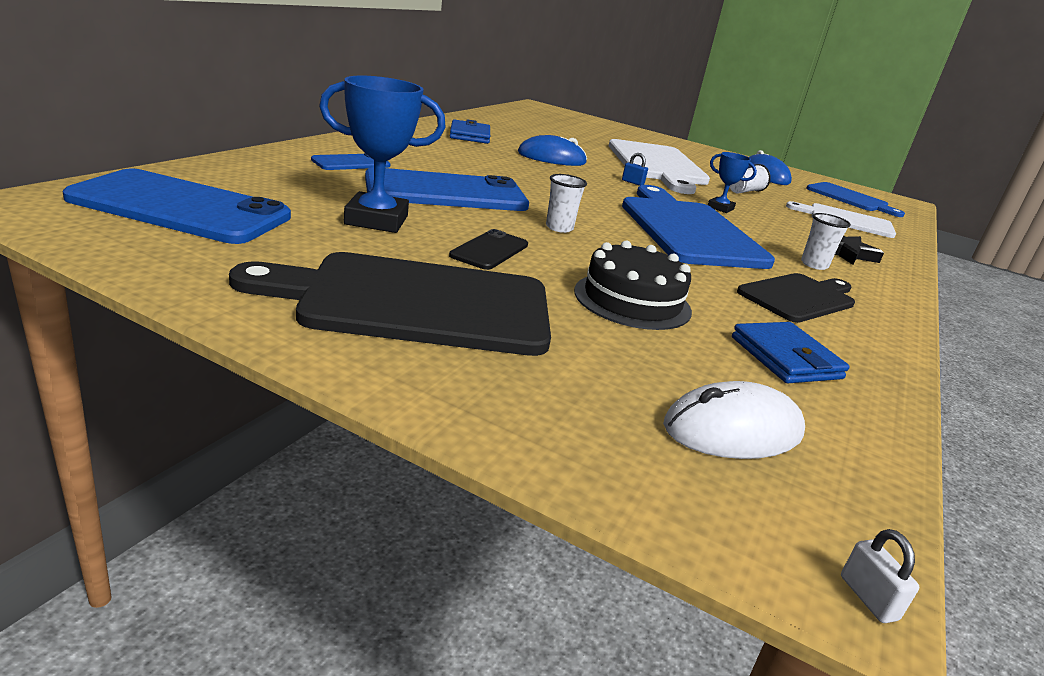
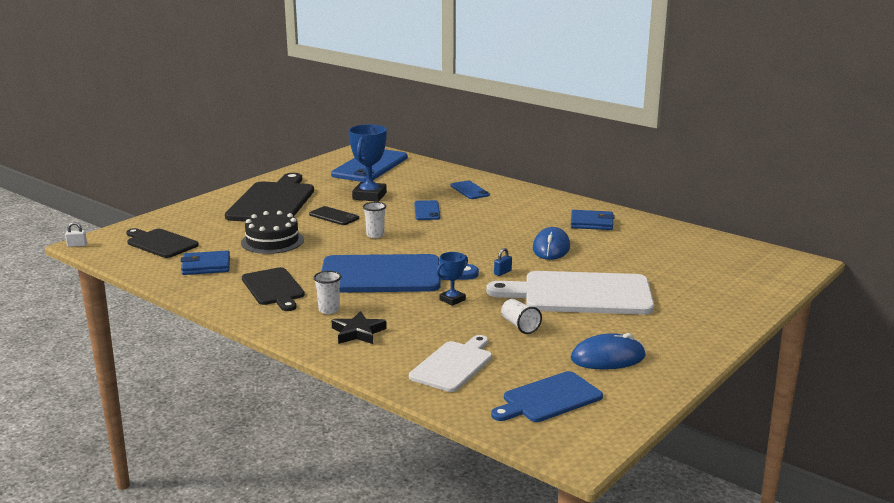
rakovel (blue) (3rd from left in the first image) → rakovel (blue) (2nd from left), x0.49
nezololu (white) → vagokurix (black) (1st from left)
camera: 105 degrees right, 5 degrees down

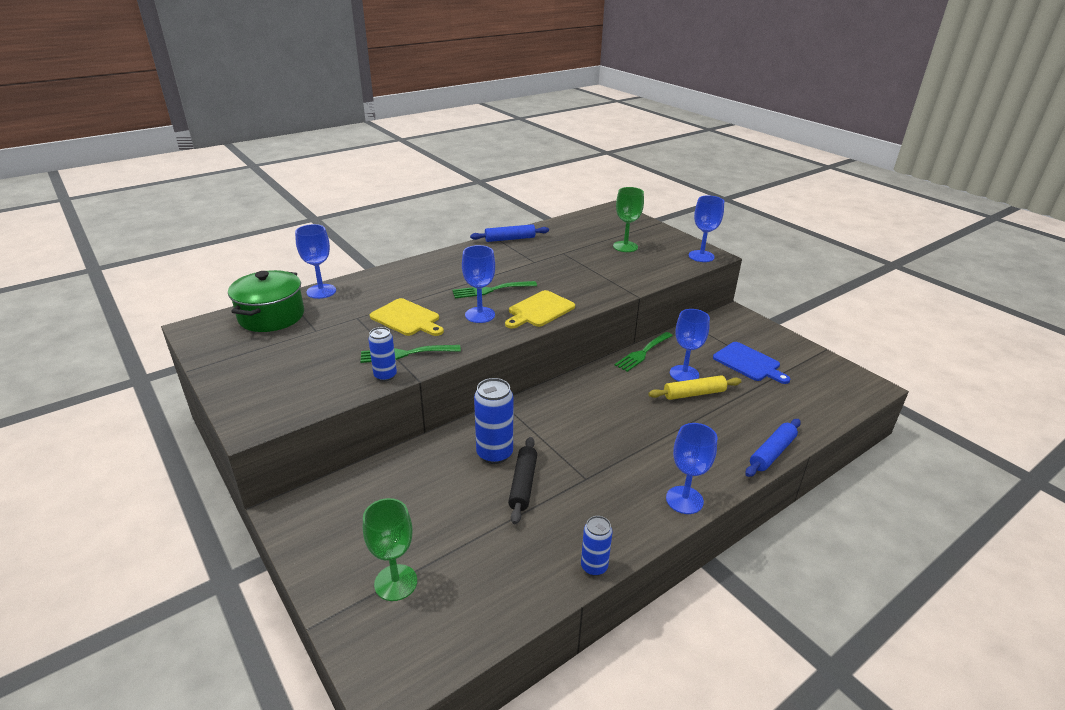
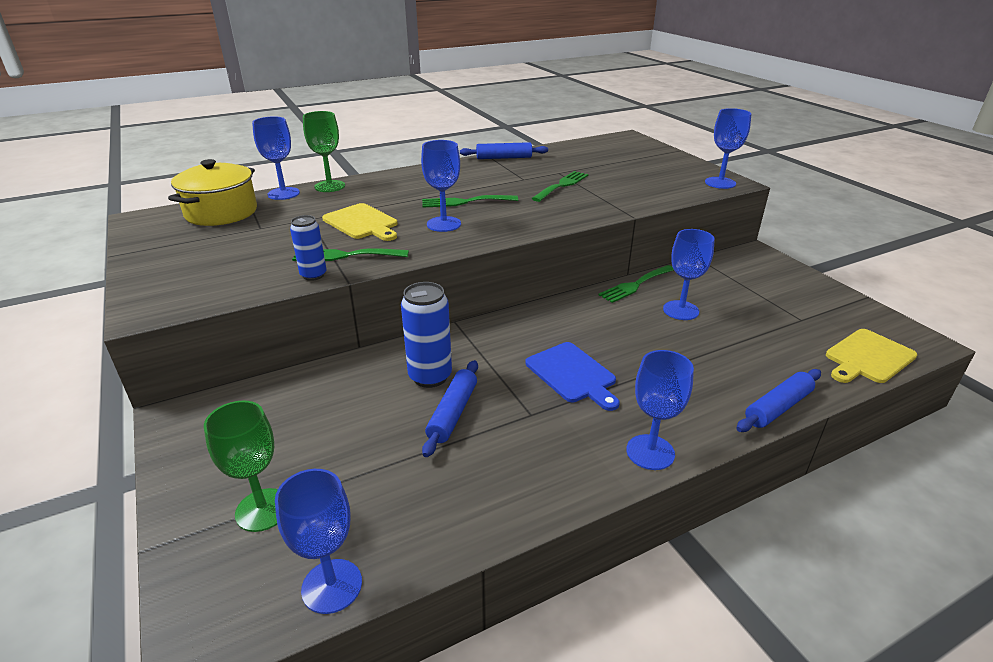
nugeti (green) (2nd from left), move
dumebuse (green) → dumebuse (yellow)
vagokurix (yellow) (2nd from left), move
vagokurix (blue), move
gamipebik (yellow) → -
gamipebik (black) → gamipebik (blue) (1st from left)
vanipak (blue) (3rd from left) → -
- → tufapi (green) (3rd from left)
- → nugeti (blue) (2nd from left)
camera: 10 degrees right, 0 degrees up

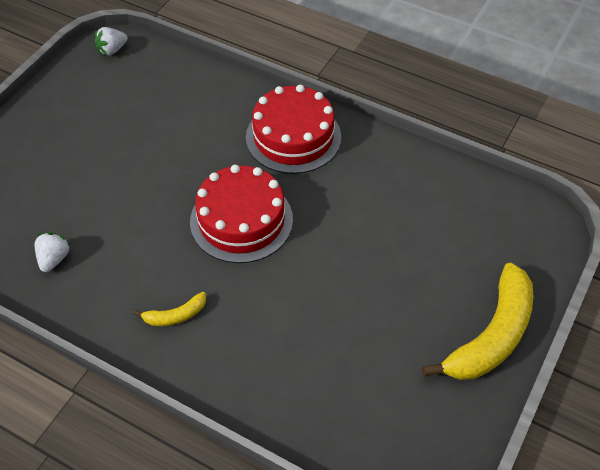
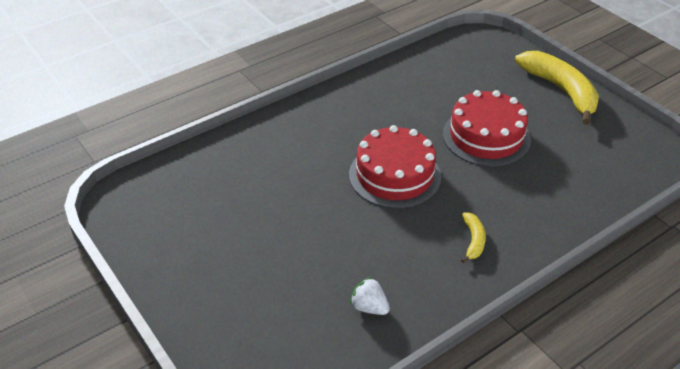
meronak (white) (2nd from left) → -
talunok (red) (2nd from left), move
camera: 65 degrees left, 10 degrees down

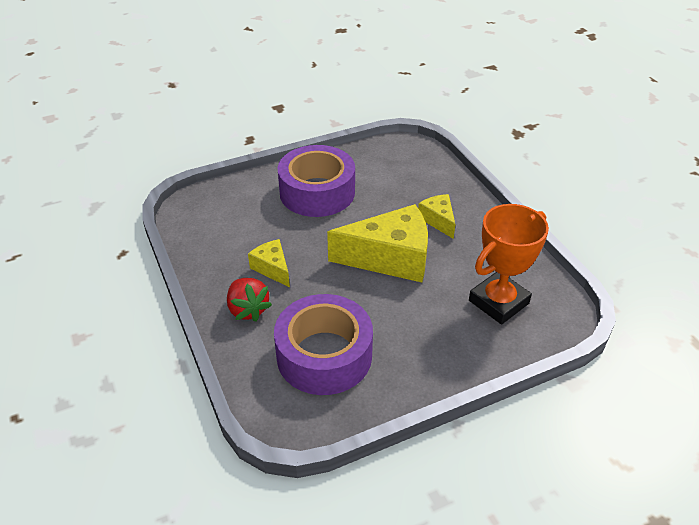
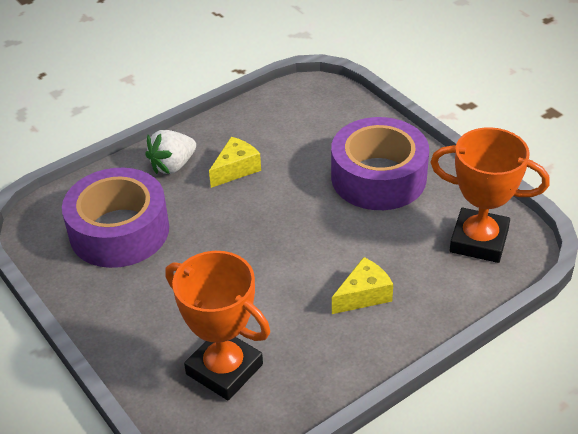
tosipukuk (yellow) (2nd from left) → -
meronak (red) → meronak (white)
- → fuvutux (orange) (2nd from left)
camera: 80 degrees right, 0 degrees up

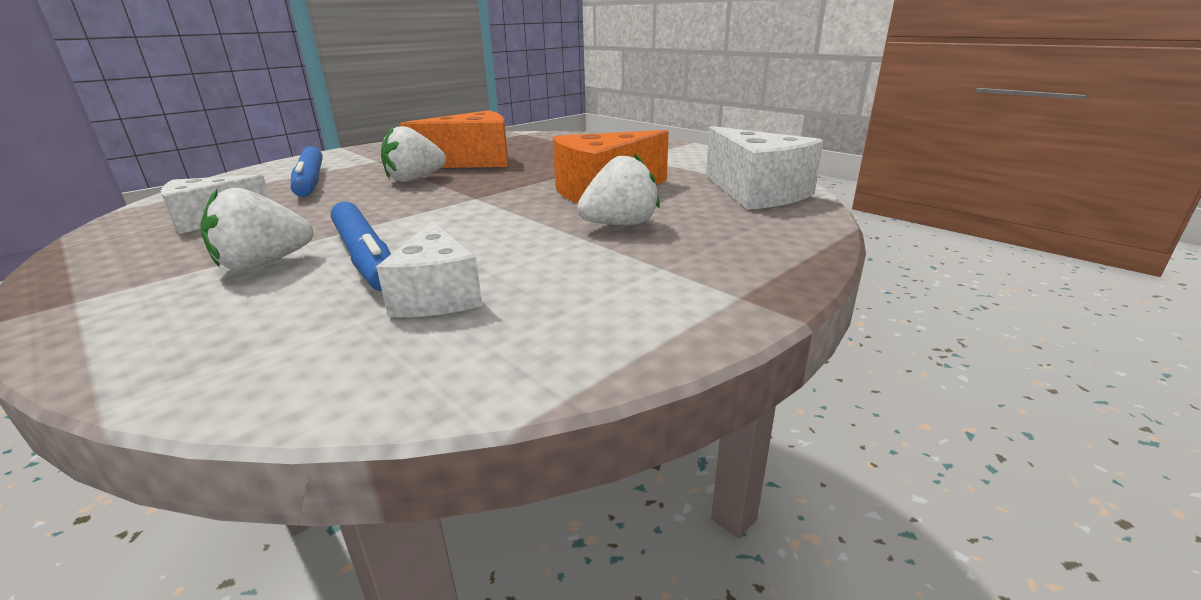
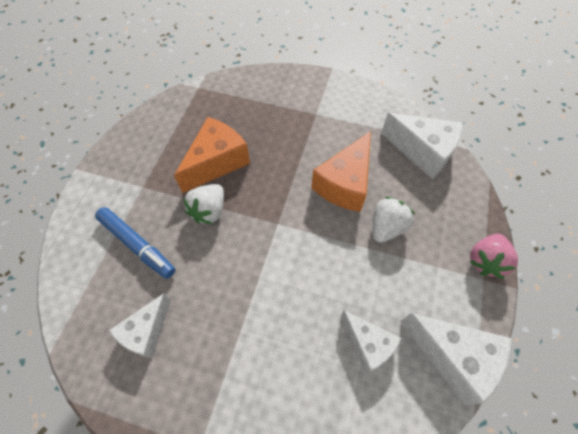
meronak (white) (1st from left) → -
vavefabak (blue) (2nd from left) → -
- → meronak (pink)
- → tosipukuk (white) (4th from left)
camera: 30 degrees left, 35 degrees up

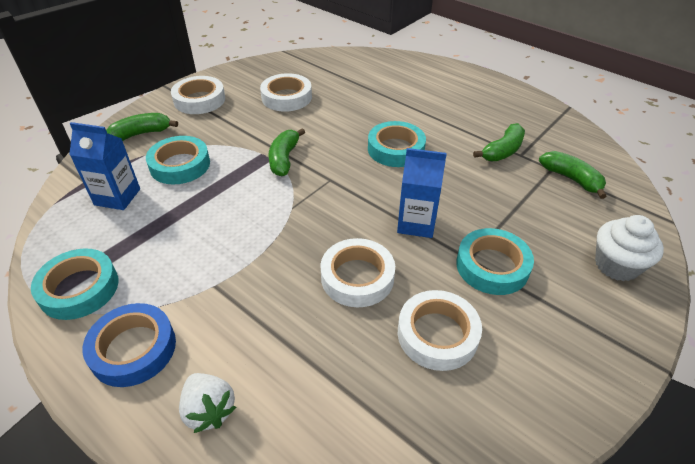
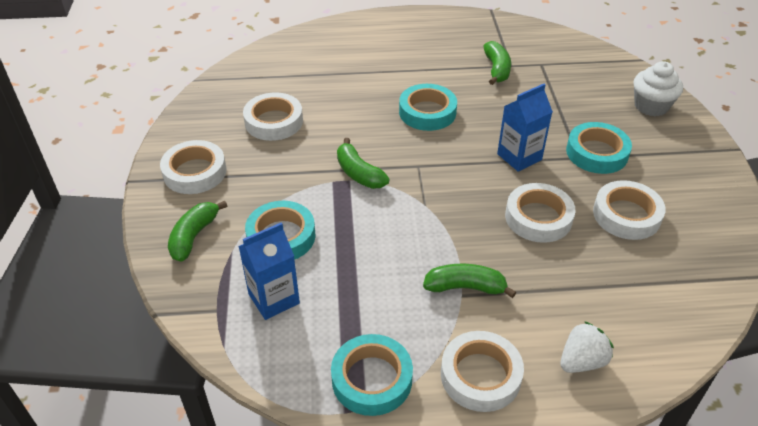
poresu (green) (4th from left in the first image) → poresu (green) (3rd from left), move
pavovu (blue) → pavovu (white) (3rd from left)
meronak (white), 45 degrees counterclockwise
camera: 45 degrees left, 0 degrees up

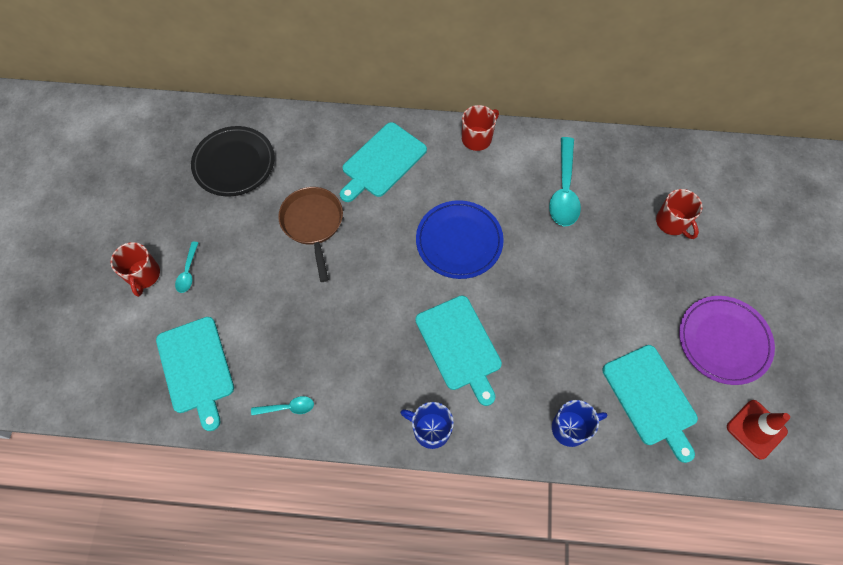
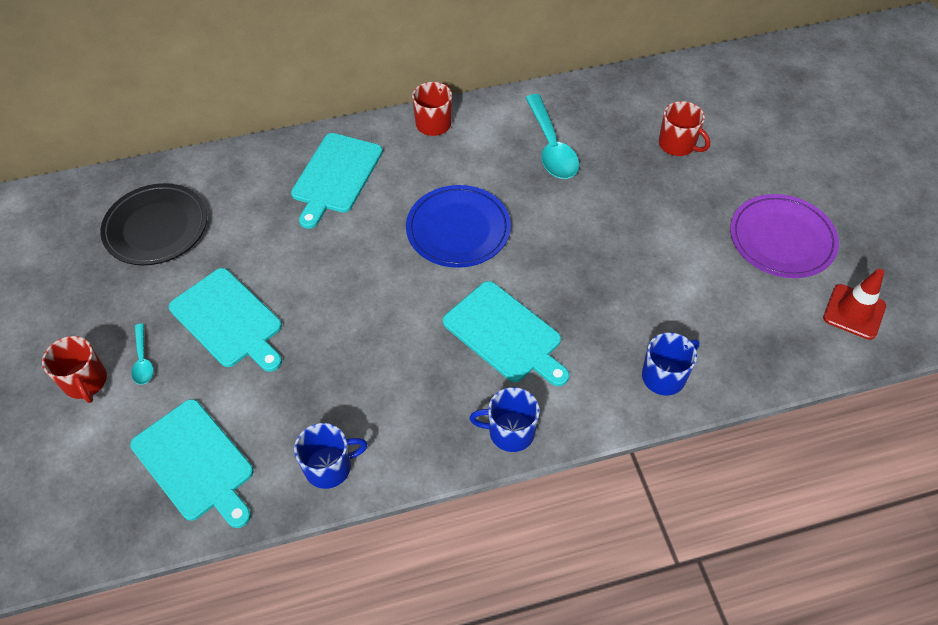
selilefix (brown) → -
vagokurix (turquoise) (4th from left in the first image) → vagokurix (turquoise) (2nd from left), move
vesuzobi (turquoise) (2nd from left) → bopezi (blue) (1st from left)
camera: 20 degrees left, 10 degrees down

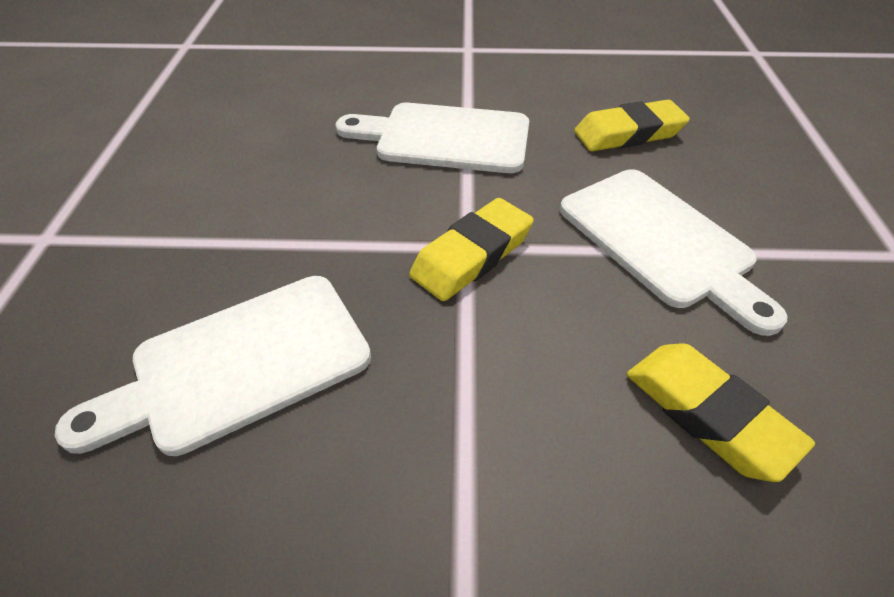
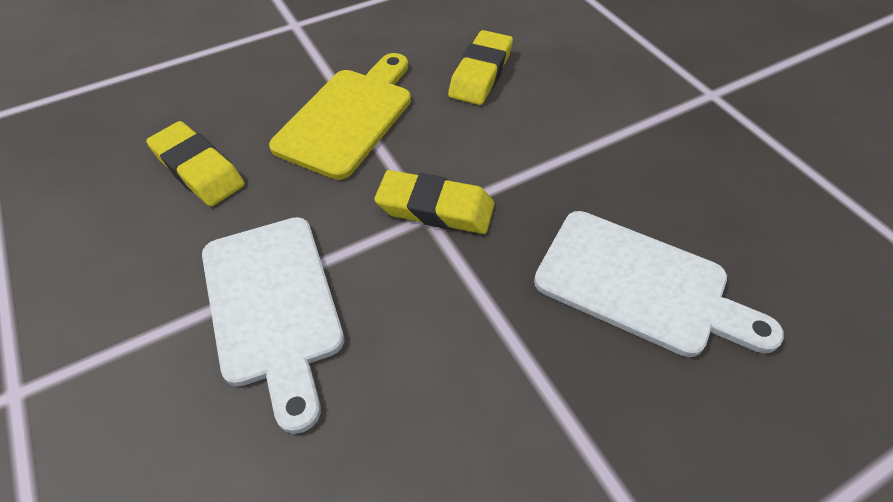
vagokurix (white) (3rd from left) → vagokurix (yellow)
camera: 120 degrees left, 5 degrees up

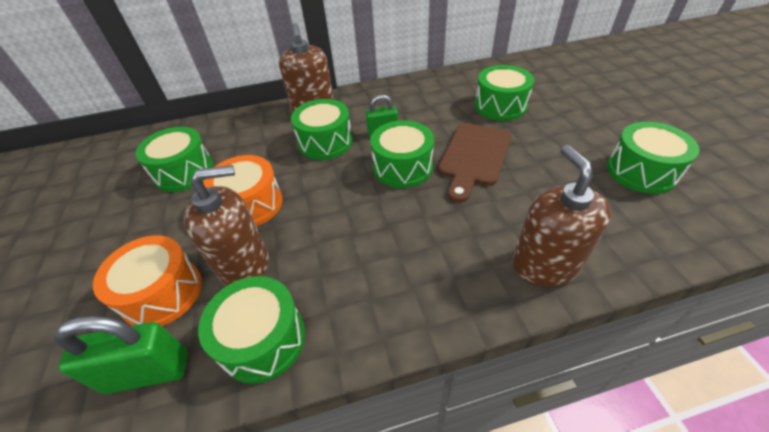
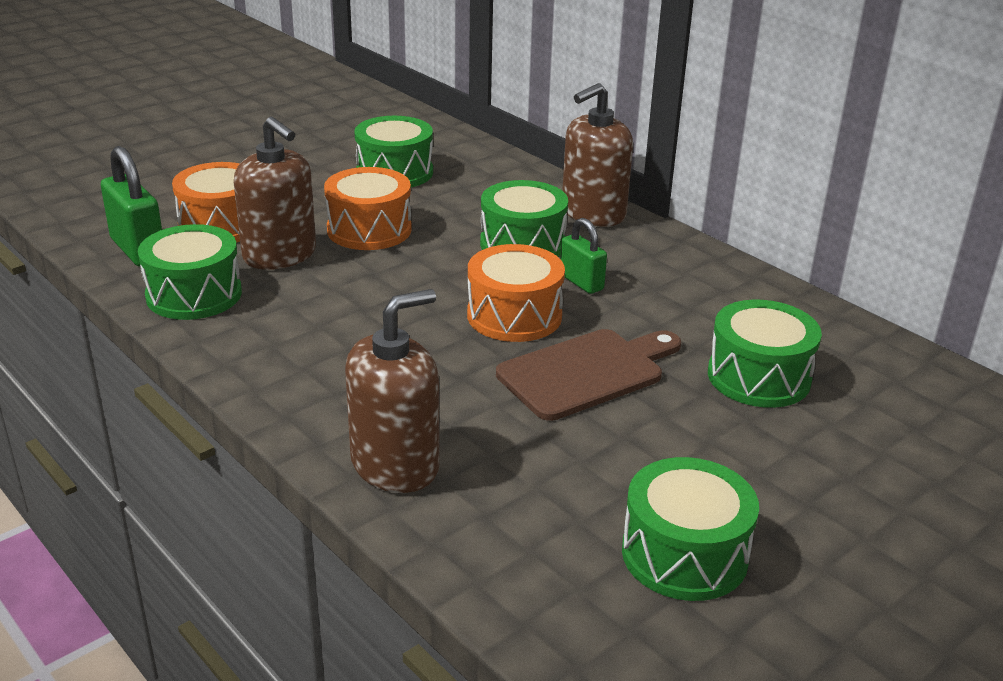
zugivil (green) (4th from left) → zugivil (orange) (3rd from left)
vagokurix (brown), 150 degrees clockwise
camera: 60 degrees right, 15 degrees down

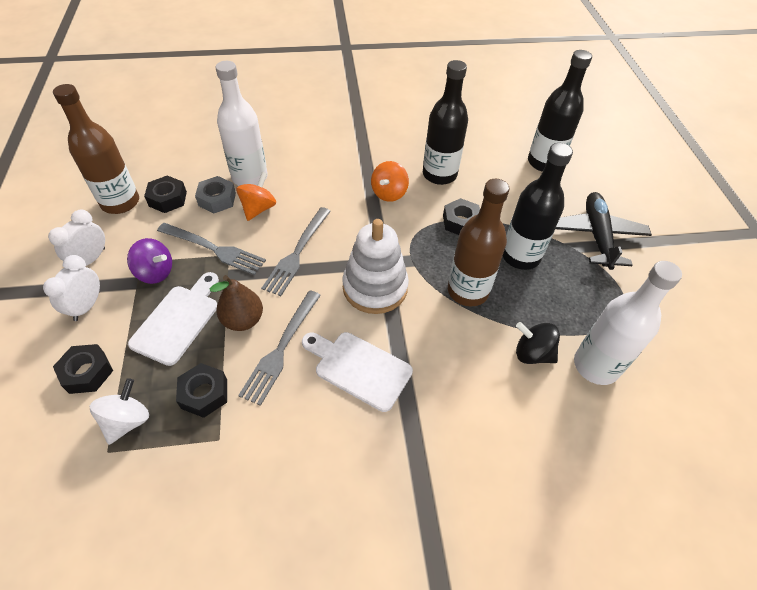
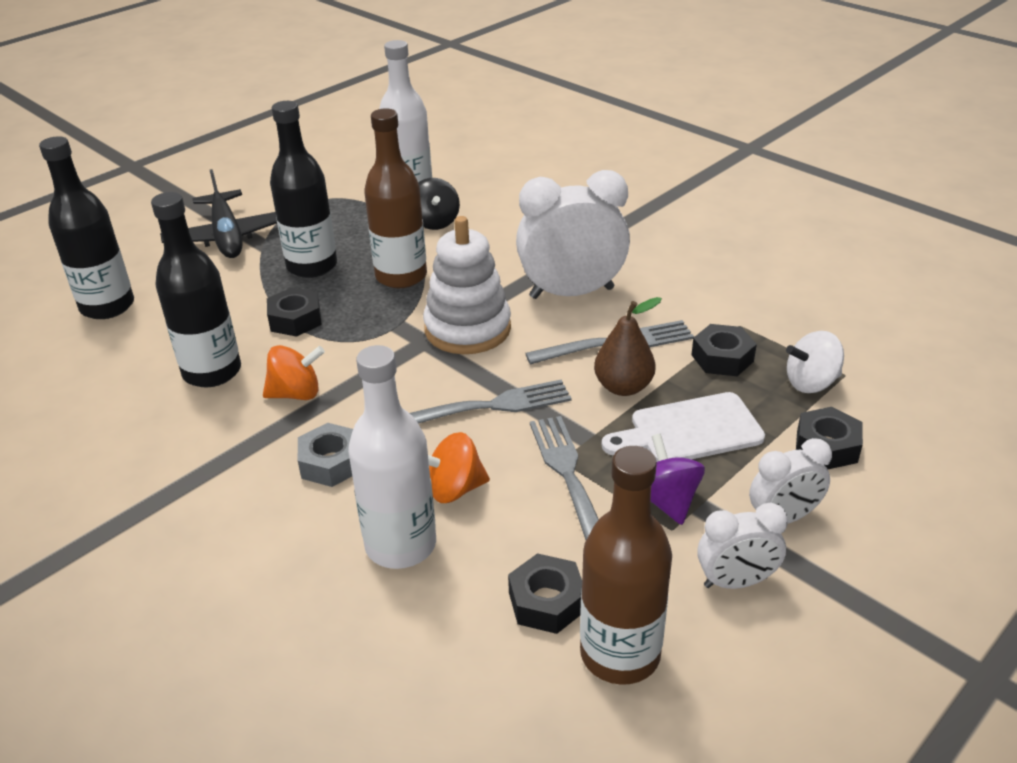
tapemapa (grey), move
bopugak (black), 75 degrees counterclockwise
vagokurix (white) (2nd from left) → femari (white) (1st from left)
camera: 125 degrees left, 15 degrees down

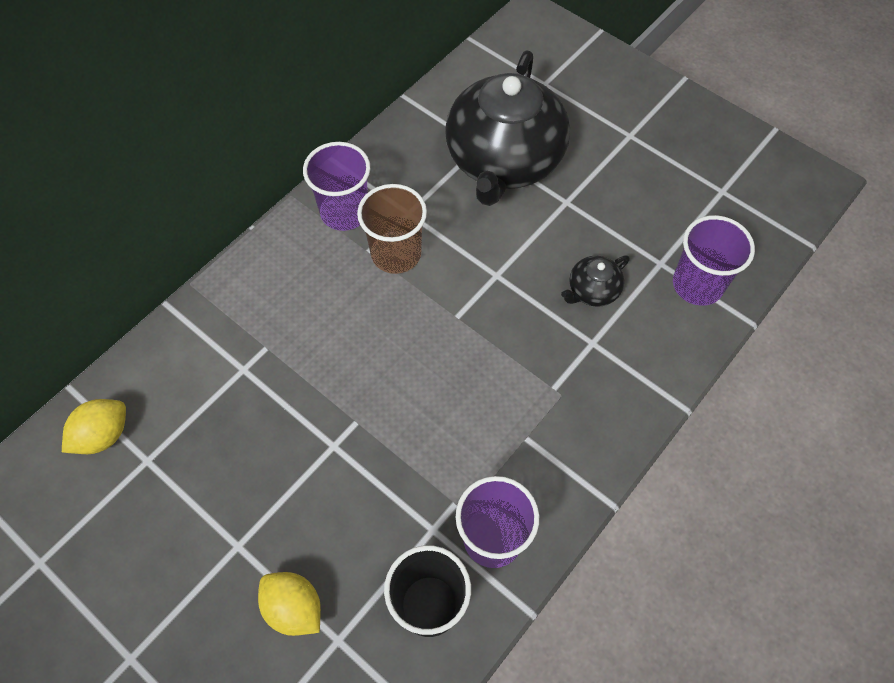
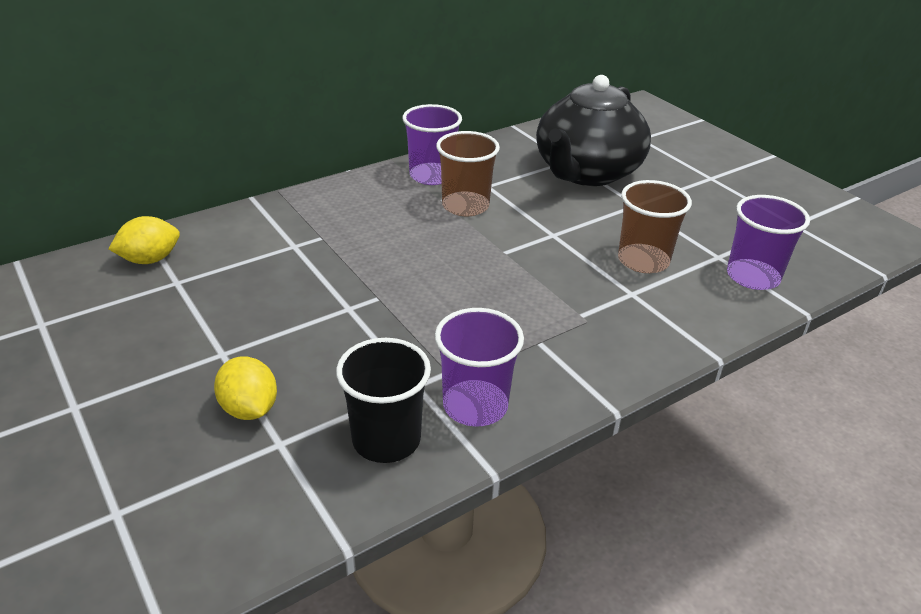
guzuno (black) (2nd from left) → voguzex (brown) (2nd from left)
camera: 15 degrees right, 25 degrees down

